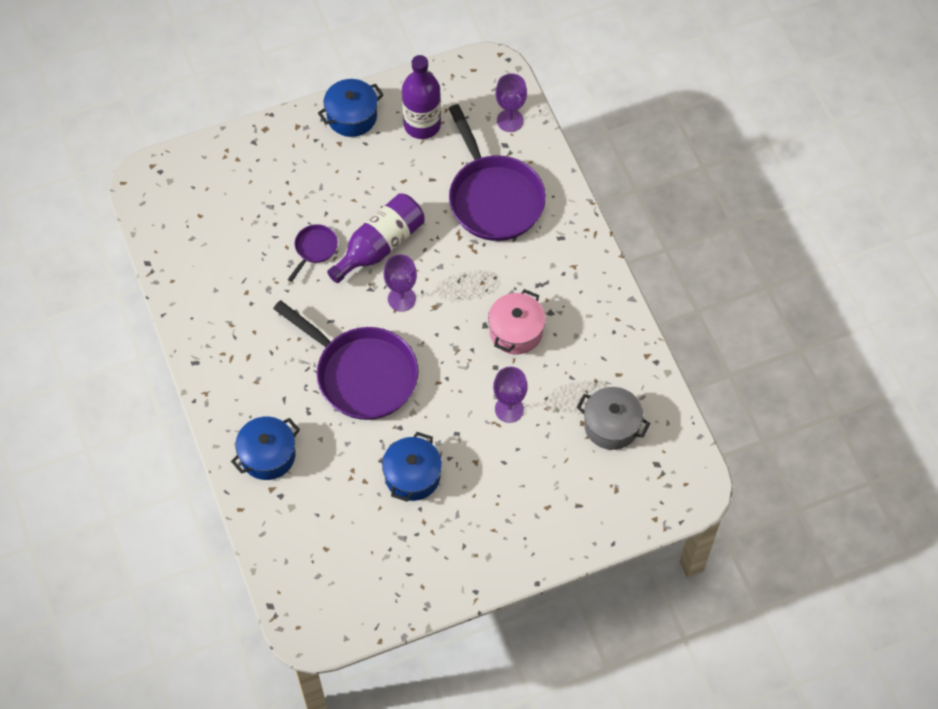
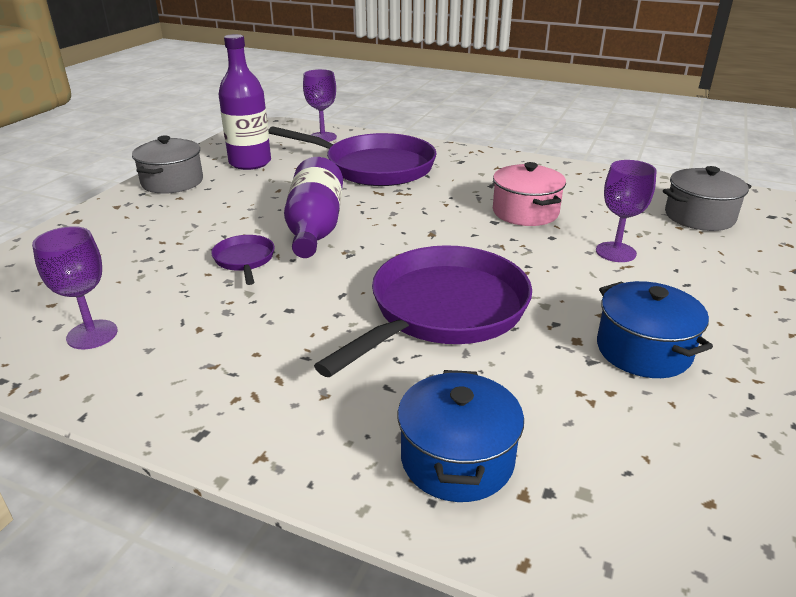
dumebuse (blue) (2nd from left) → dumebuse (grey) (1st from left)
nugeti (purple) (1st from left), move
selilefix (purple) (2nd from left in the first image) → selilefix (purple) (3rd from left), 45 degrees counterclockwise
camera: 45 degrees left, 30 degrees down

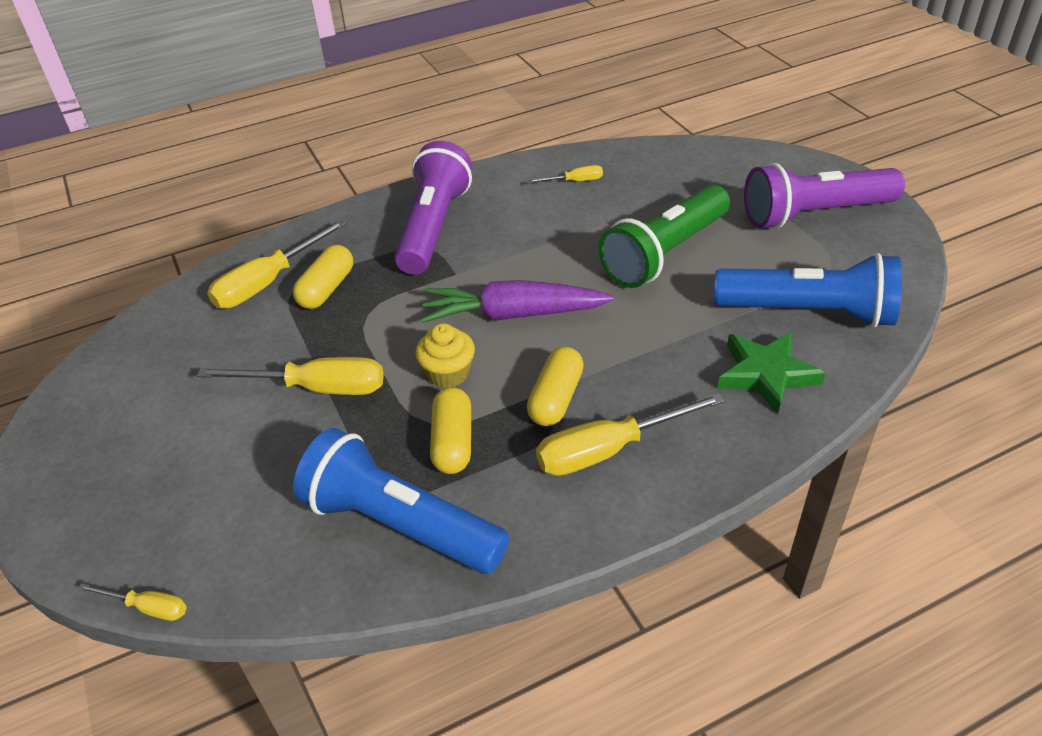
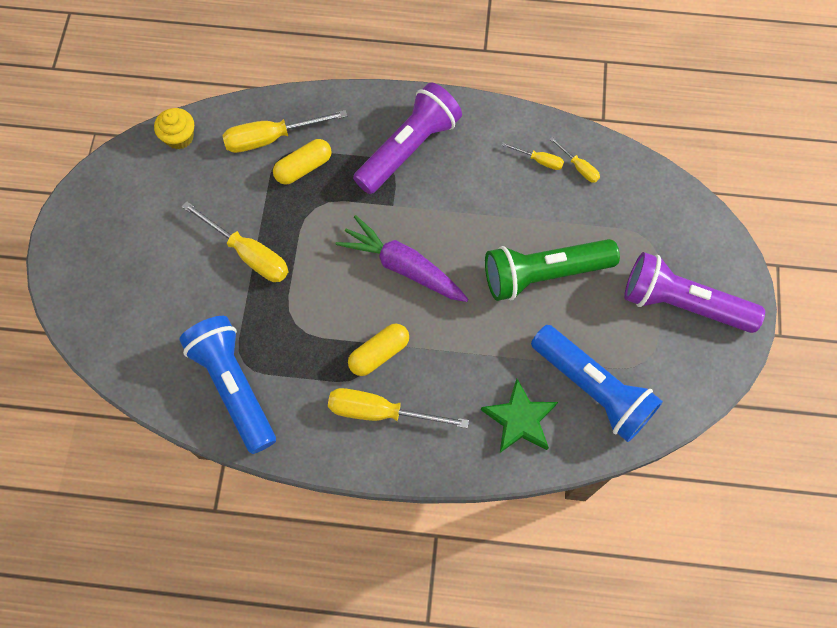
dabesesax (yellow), move
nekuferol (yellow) (2nd from left) → -
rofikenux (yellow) (1st from left in the first image) → rofikenux (yellow) (5th from left), move
camera: 30 degrees right, 25 degrees up

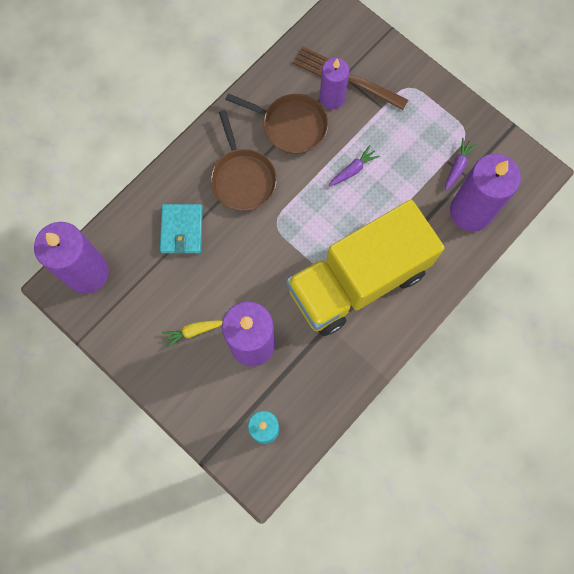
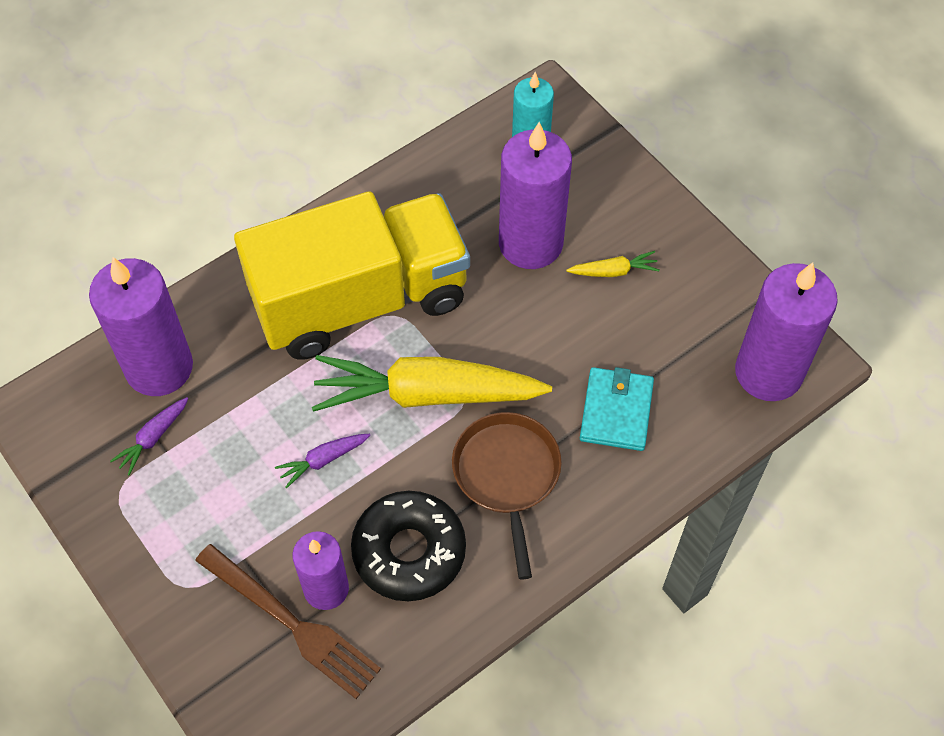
selilefix (brown) (2nd from left) → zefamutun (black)
- → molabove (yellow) (1st from left)
camera: 170 degrees left, 15 degrees down

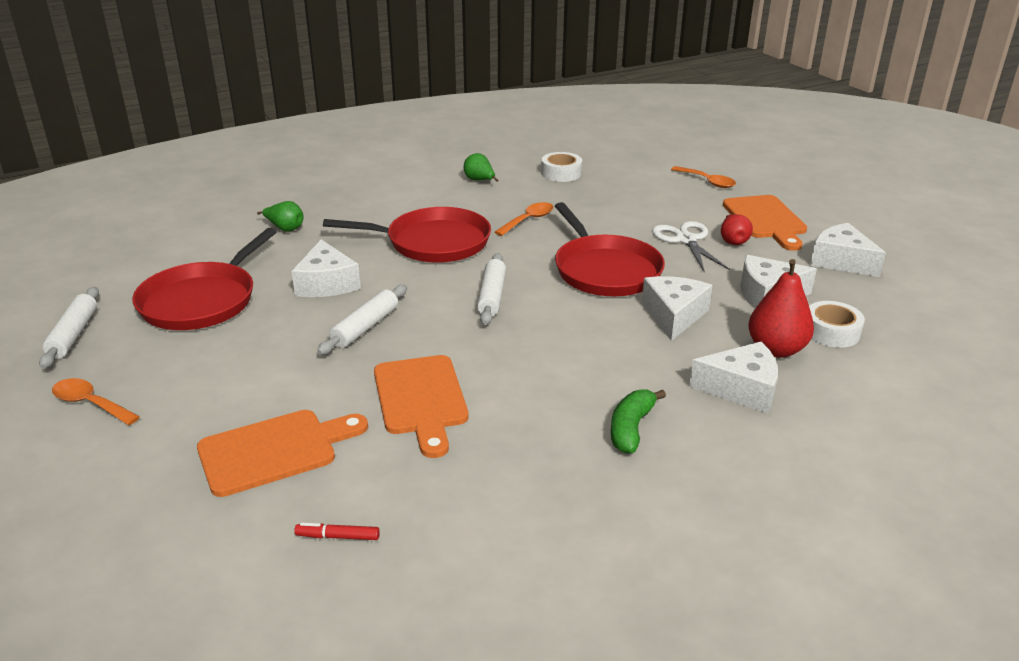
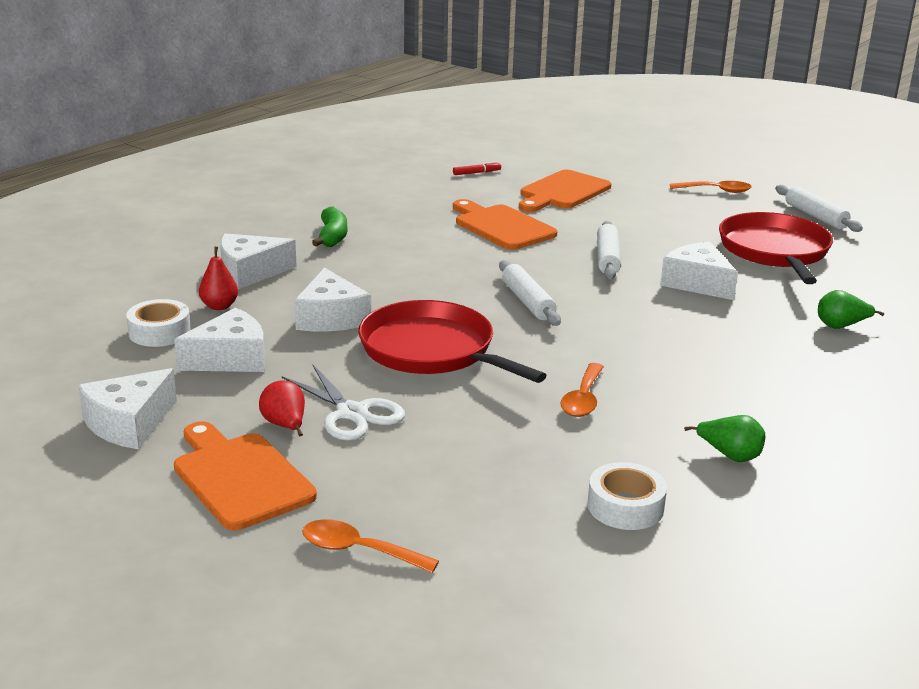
selilefix (red) (2nd from left) → -
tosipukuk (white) (5th from left in the first image) → tosipukuk (white) (1st from left), 105 degrees clockwise
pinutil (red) (2nd from left in the first image) → pinutil (red) (1st from left), x0.61
camera: 155 degrees right, 5 degrees down

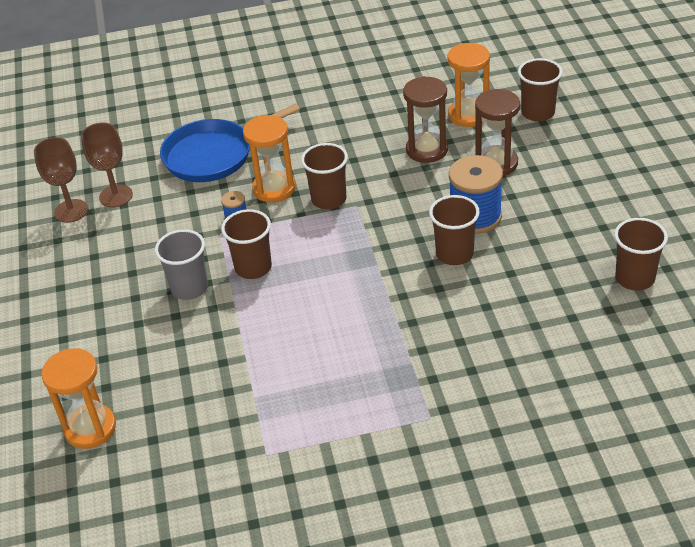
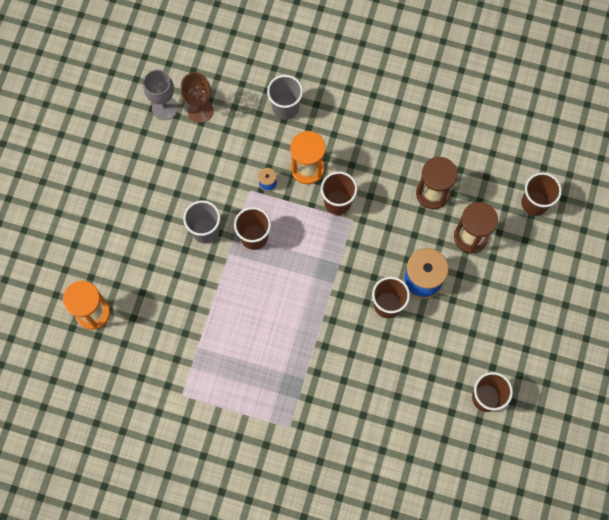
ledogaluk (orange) (3rd from left) → -
selilefix (blue) → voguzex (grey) (2nd from left)
nugeti (brown) (1st from left) → nugeti (grey)
camera: 25 degrees right, 30 degrees up

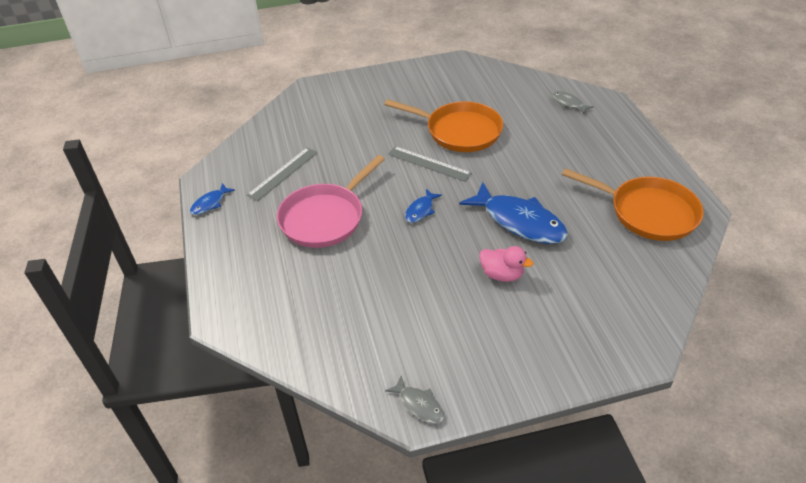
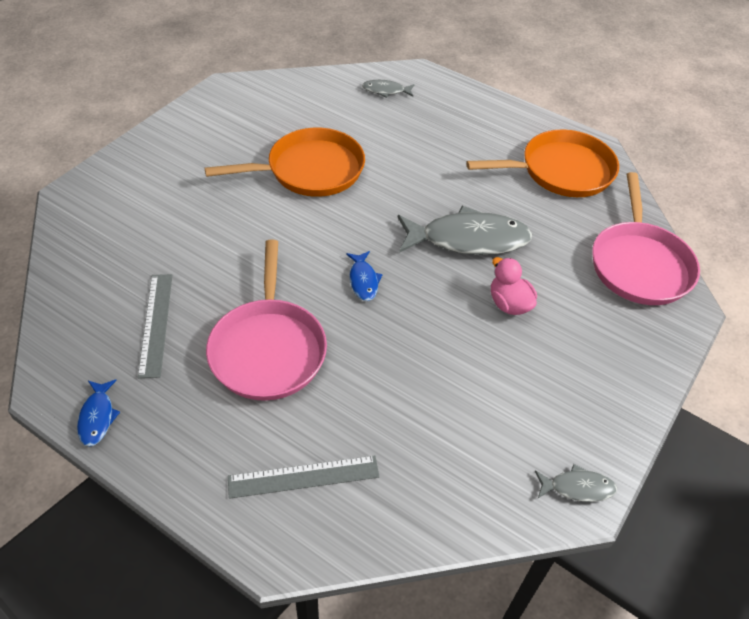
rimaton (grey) (2nd from left), move
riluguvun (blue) (3rd from left) → riluguvun (grey) (2nd from left)
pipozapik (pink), 105 degrees counterclockwise
- → selilefix (pink) (2nd from left)
camera: 45 degrees left, 5 degrees up

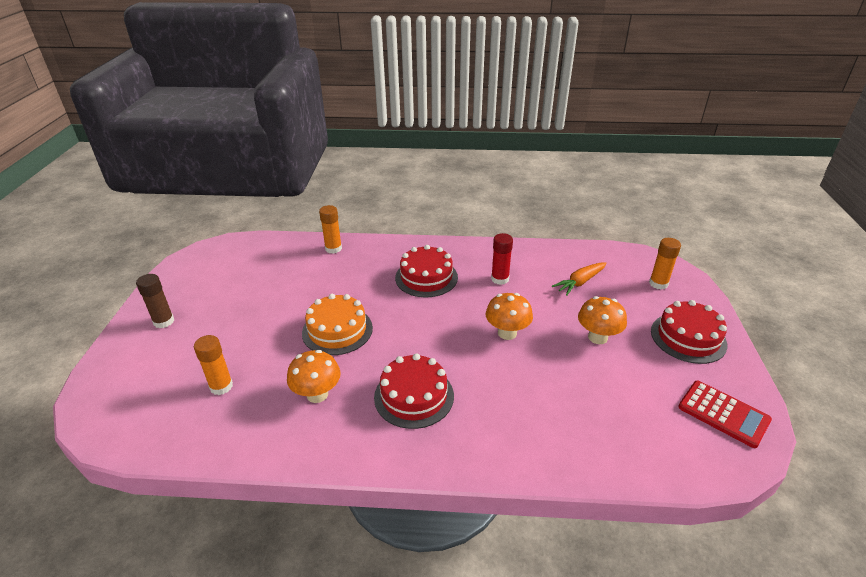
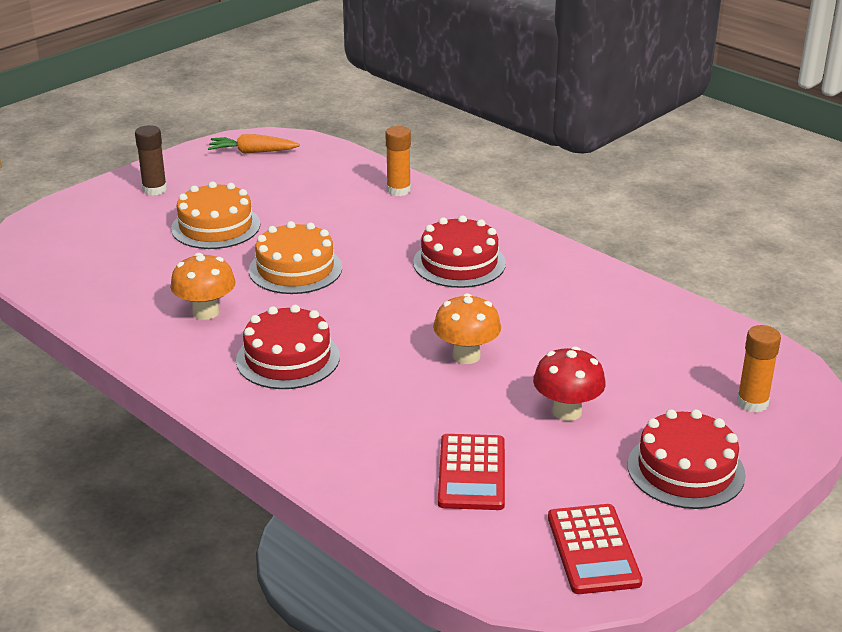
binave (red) → -
molabove (orange), move
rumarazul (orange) (3rd from left) → rumarazul (red)
binave (orange) (1st from left) → -
- → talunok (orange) (1st from left)
- → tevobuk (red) (1st from left)
camera: 40 degrees right, 5 degrees down

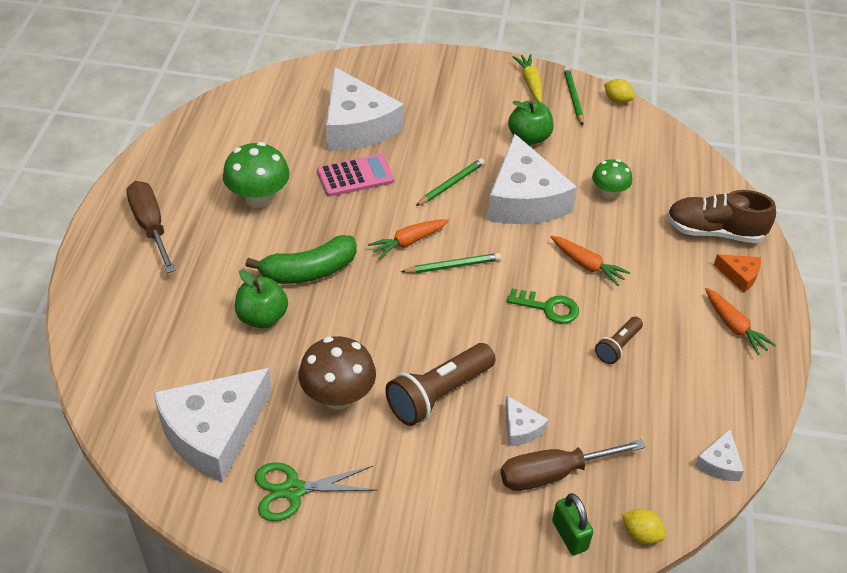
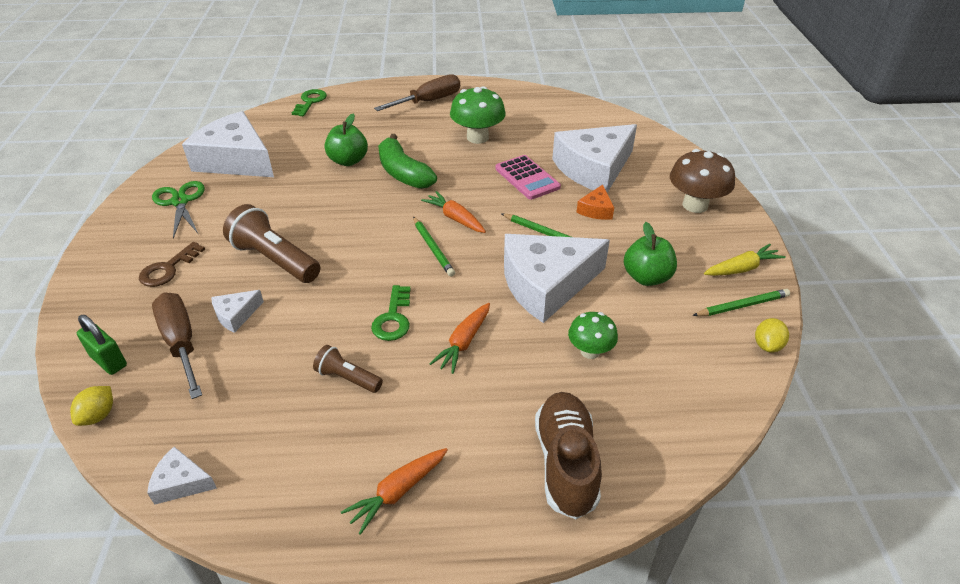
tosipukuk (orange), move
rumarazul (brown), move
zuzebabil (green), 75 degrees clockwise
- → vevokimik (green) (1st from left)
- → vevokimik (brown)
camera: 80 degrees right, 5 degrees down

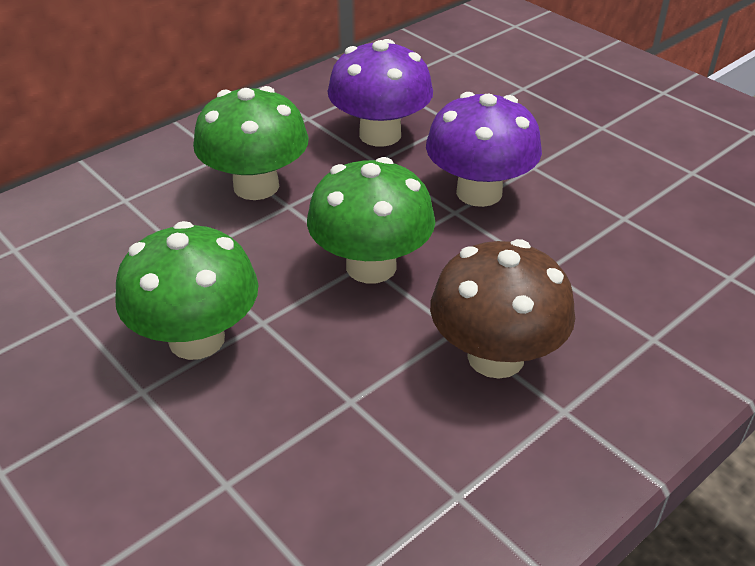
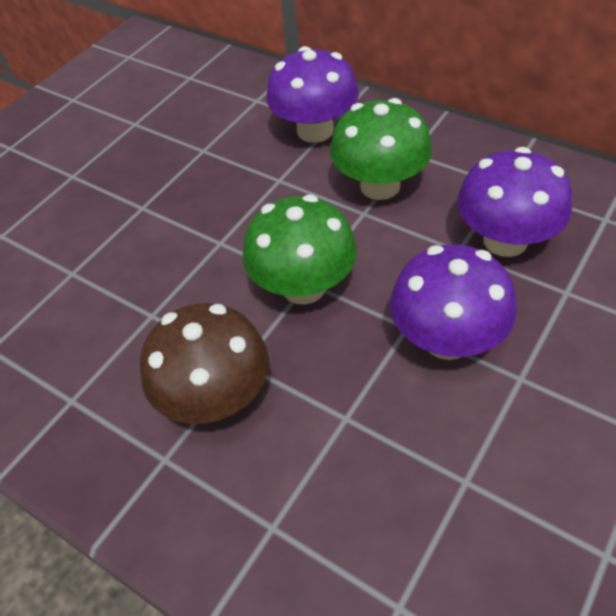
rumarazul (green) (1st from left) → -
- → rumarazul (purple) (1st from left)
camera: 80 degrees right, 10 degrees up

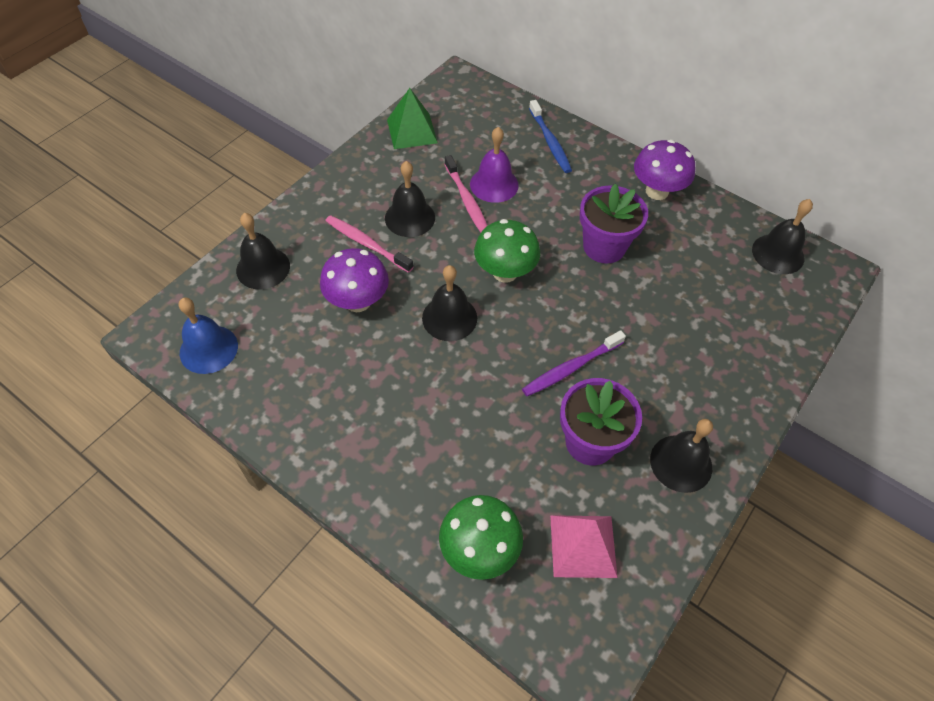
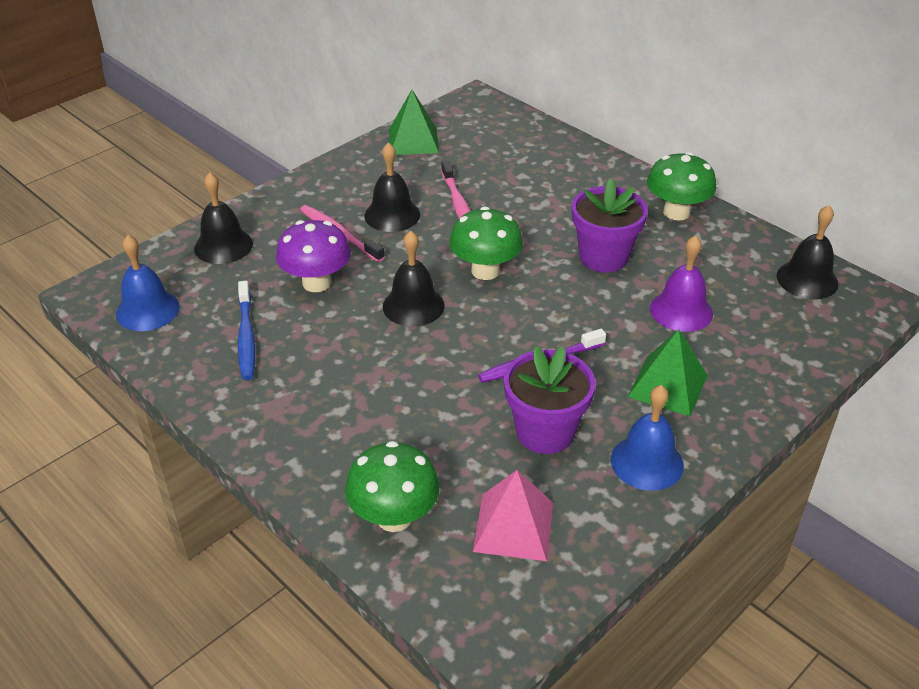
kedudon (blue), move
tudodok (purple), move
rumarazul (purple) (2nd from left) → rumarazul (green) (3rd from left)
tudodok (black) (4th from left) → tudodok (blue) (2nd from left)
- → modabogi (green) (2nd from left)
camera: 10 degrees right, 15 degrees down

